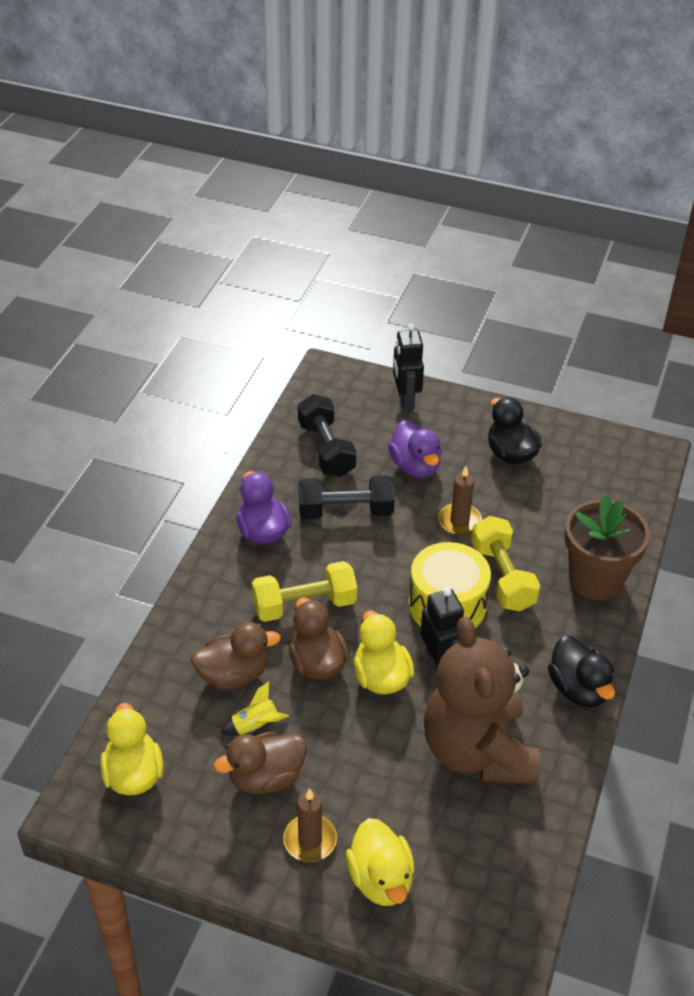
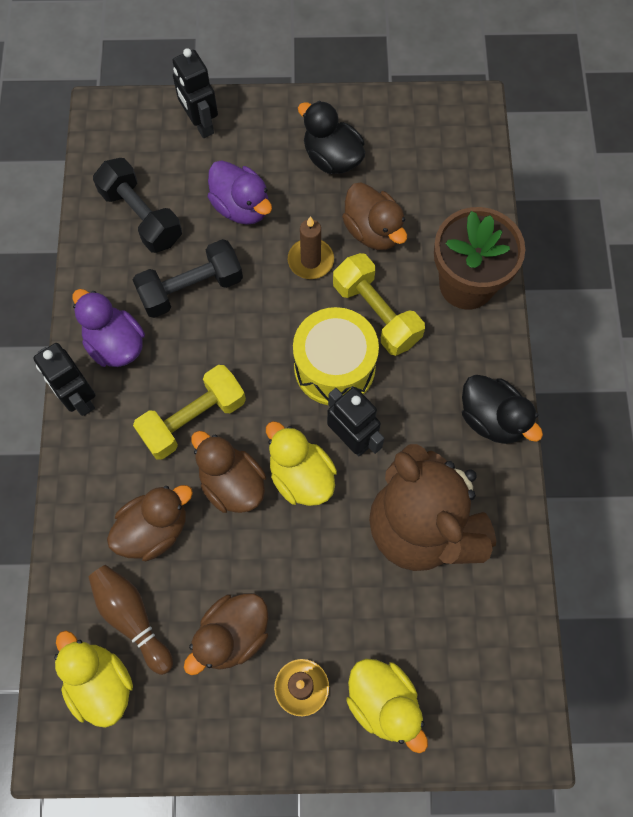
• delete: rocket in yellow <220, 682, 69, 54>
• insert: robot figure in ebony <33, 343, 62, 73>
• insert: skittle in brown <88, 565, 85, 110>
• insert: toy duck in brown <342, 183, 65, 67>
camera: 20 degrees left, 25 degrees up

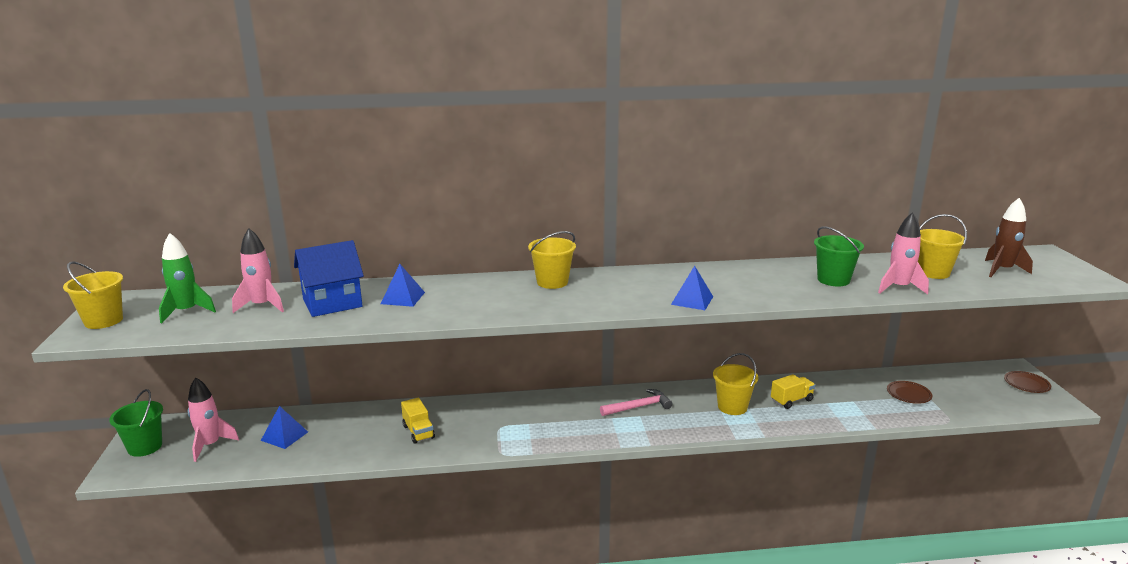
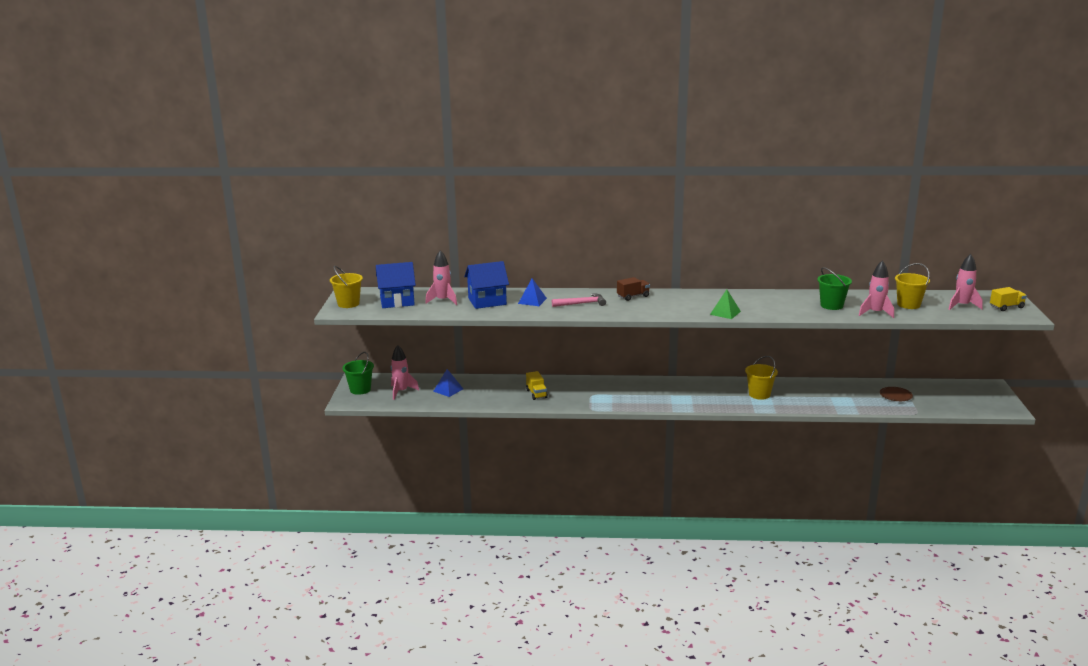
• replace: rocket in emerald <159, 233, 57, 90> to toy house in blue <376, 262, 40, 46>
• replace: bucket in yellow <528, 231, 48, 58> to truck in brown <617, 277, 33, 24>
• move: carpenter's hammer in rose-pink <600, 389, 73, 27> to <552, 293, 54, 14>
• recolor: solid pyramid in blue <671, 266, 42, 44> to solid pyramid in emerald <710, 289, 31, 30>
• move: truck in yellow <771, 374, 44, 35> to <990, 287, 37, 24>
• recolor: rocket in brown <985, 198, 48, 79> to rocket in rose-pink <948, 254, 35, 56>
• delete: plate in brown <1004, 371, 47, 22>
camera: 10 degrees right, 0 degrees up

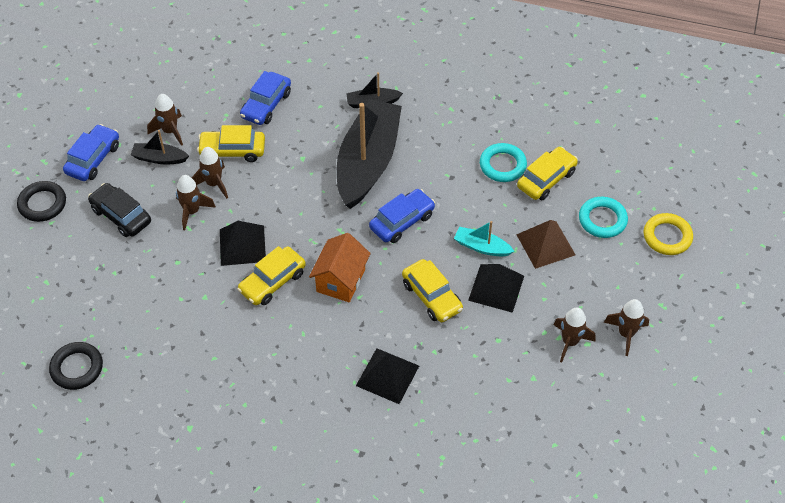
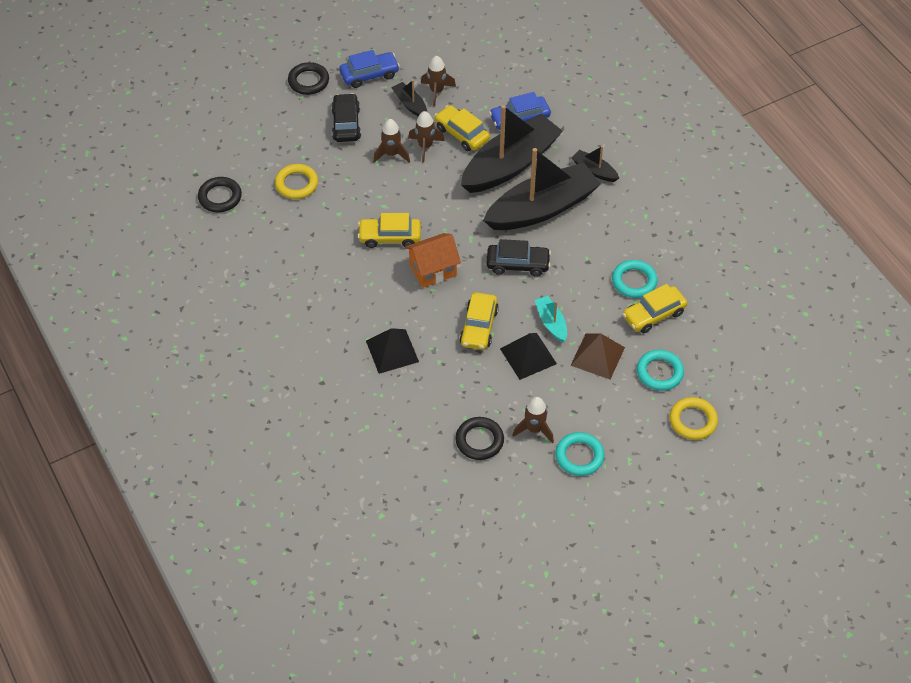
• delete: solid pyramid in ebony <220, 221, 46, 45>
• recolor: automobile in blue <369, 189, 66, 54> to automobile in ebony <487, 239, 64, 38>
• rotate: automobile in yellow <517, 147, 61, 53> = <622, 284, 65, 49> 150 degrees clockwise
• replace: rocket in brown <604, 299, 45, 57> to hoop in aqua <555, 432, 50, 44>
• insert: hoop in yellow <275, 164, 43, 35>
• insert: hoop in ebony <455, 417, 49, 43>
• insert: boat in ebony <461, 105, 102, 88>
camera: 45 degrees right, 0 degrees up

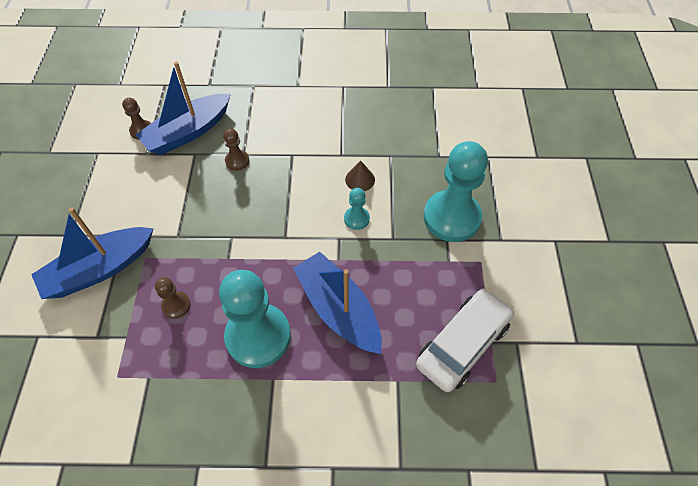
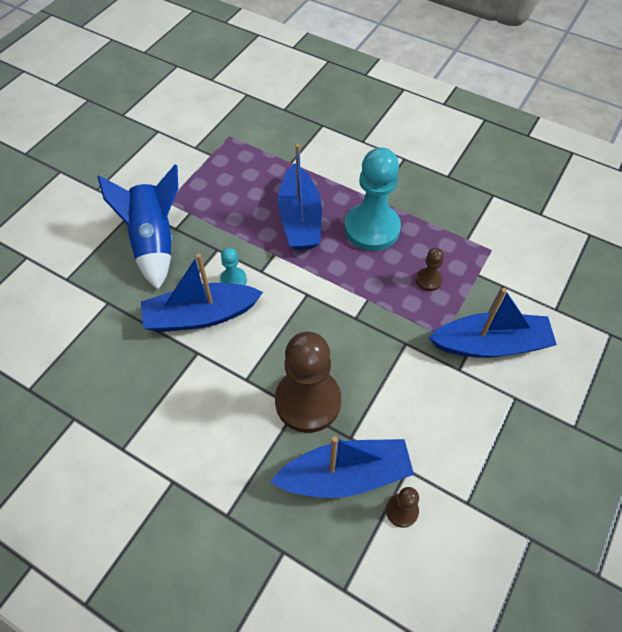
• resize: pawn in brown <223, 128, 26, 43> = <275, 332, 66, 101> x2.23
• replace: cone in brown <345, 161, 30, 30> to boat in blue <141, 254, 122, 78>
• delete: automobile in pure white <416, 288, 98, 104>
• replace: pawn in aqua <424, 141, 64, 101> to rocket in blue <98, 164, 80, 126>
camera: 150 degrees left, 0 degrees up

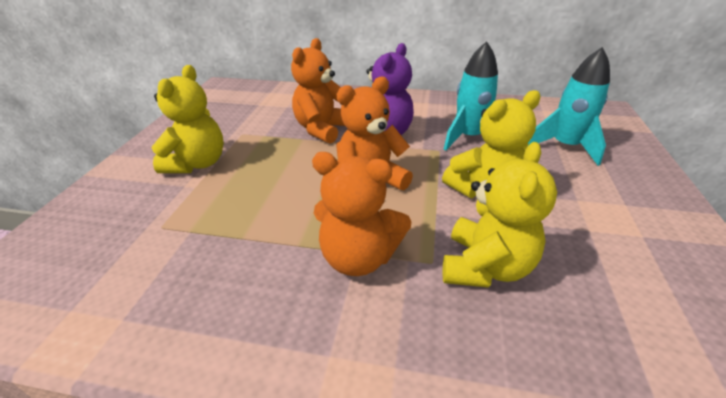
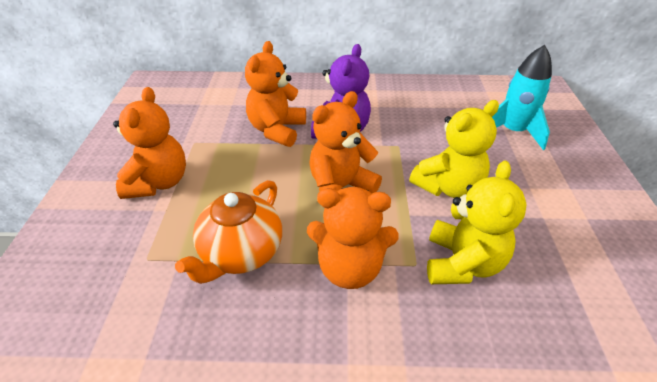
• recolor: stuffed bear in yellow <152, 65, 72, 108> to stuffed bear in orange-coloured <113, 87, 73, 112>
• delete: rocket in aqua <443, 41, 55, 110>
• insert: teapot in orange-coloured <175, 180, 107, 104>
camera: 10 degrees left, 5 degrees up

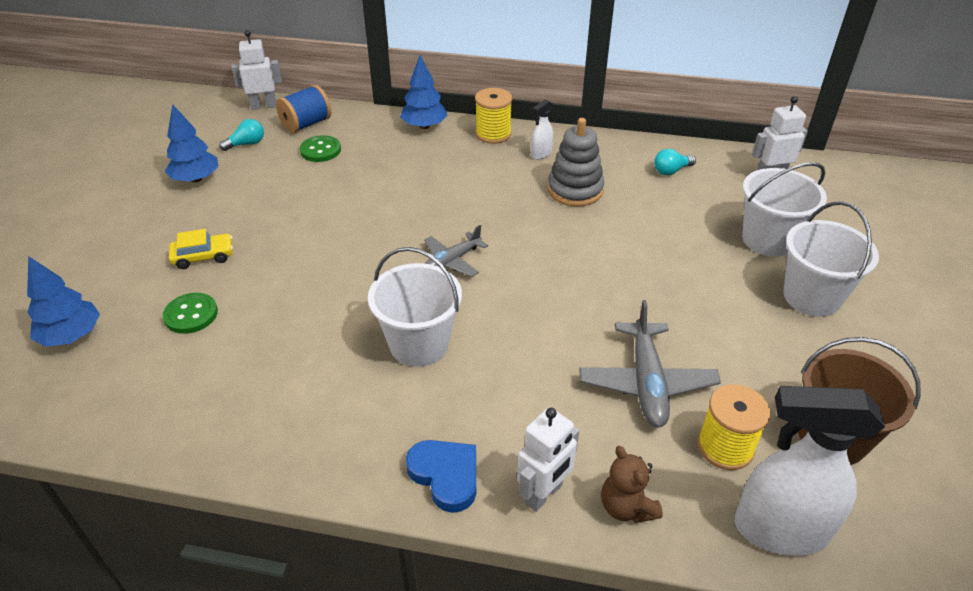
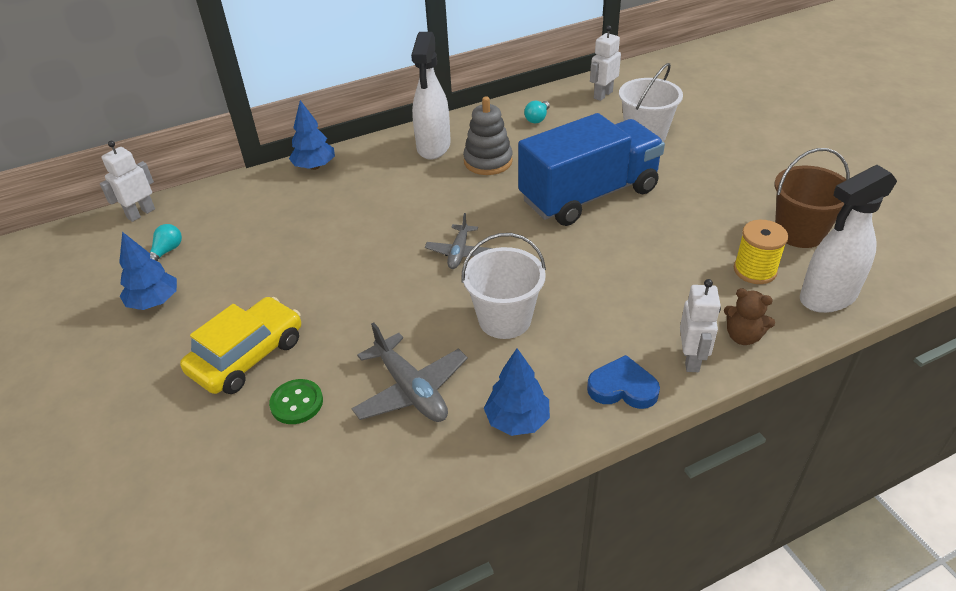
• move: toy tree in blue <27, 256, 73, 91> to <484, 348, 66, 88>
• resize: automobile in yellow <169, 229, 64, 40> = <180, 297, 121, 97> x1.87
• delete: bobbin in blue <276, 85, 55, 48>
• delete: button in emerald <300, 135, 41, 27>
• delete: bobbin in yellow <475, 88, 37, 56>
• resize: sprayer in pure white <531, 99, 23, 61> = <411, 32, 40, 128> x2.20
• move: toy plane in gray <579, 300, 142, 128> to <351, 322, 117, 100>
• delete: bucket in pure white <783, 201, 96, 116>
• insert: truck in blue <518, 113, 147, 113>
camera: 35 degrees left, 0 degrees up

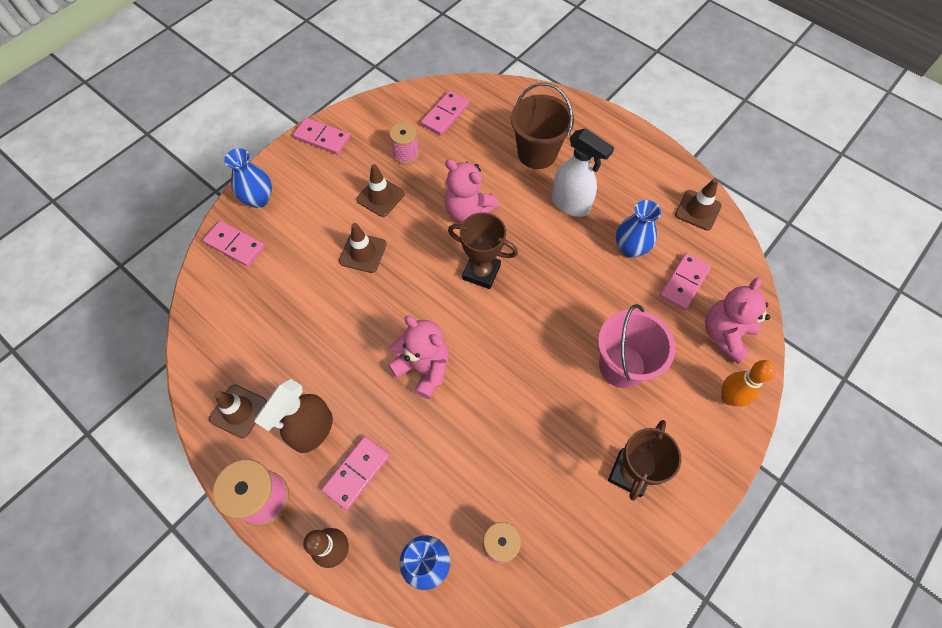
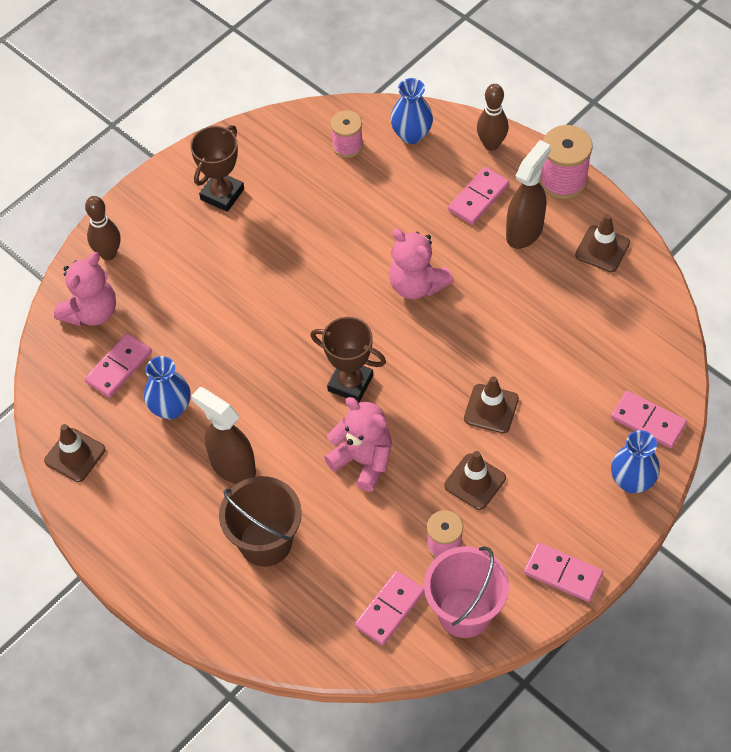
• recolor: sprayer in pure white <552, 128, 62, 89> to sprayer in brown <191, 387, 65, 97>
• move: bucket in rose-pink <598, 304, 77, 84> to <424, 546, 85, 92>
• recolor: skittle in orange-coloured <721, 360, 55, 46> to skittle in brown <85, 196, 36, 64>
camera: 175 degrees left, 5 degrees down

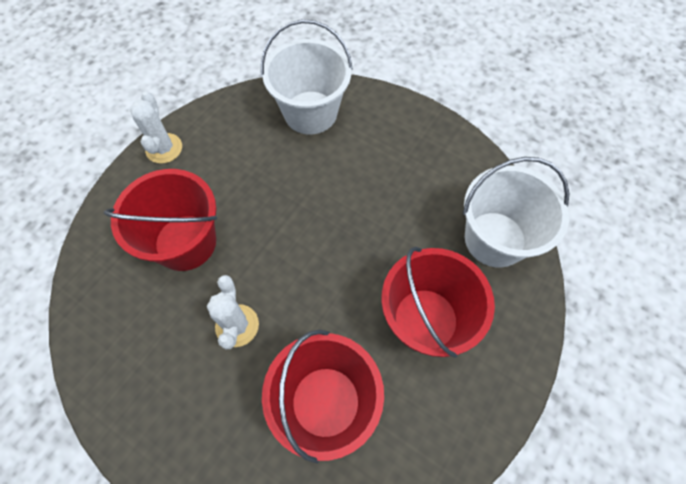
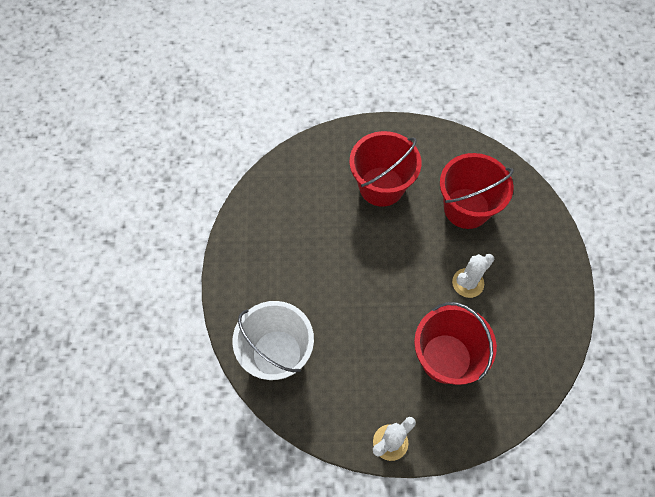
• delete: bucket in pure white <463, 157, 106, 111>
camera: 125 degrees left, 0 degrees up

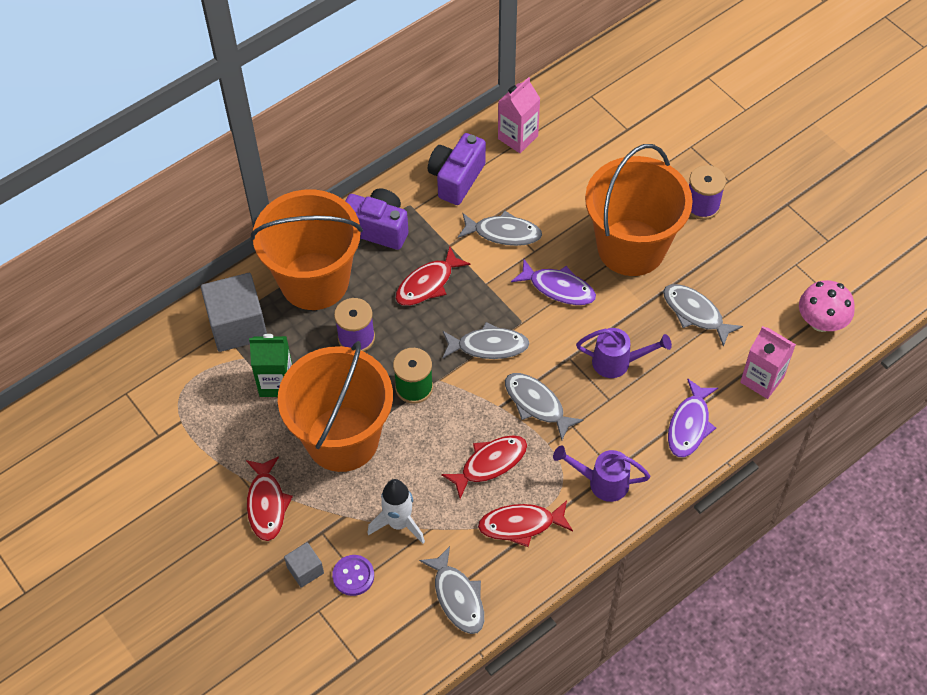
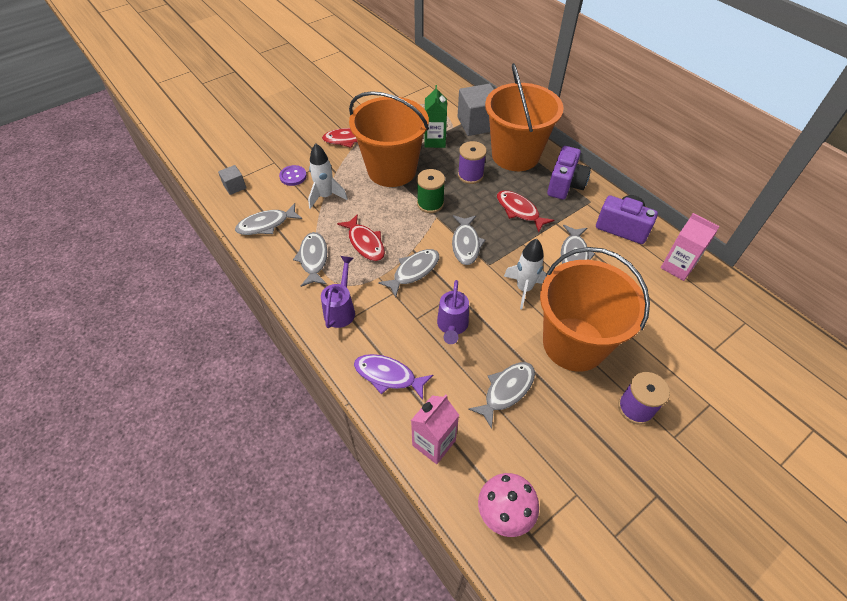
• move: solid cube in gray <284, 542, 40, 46> to <218, 165, 28, 30>
• recolor: toy fish in crimson <478, 500, 95, 47> to toy fish in gray <293, 232, 35, 55>
• replace: toy fish in violet <511, 259, 85, 46> to rocket in pure white <504, 239, 42, 70>
camera: 90 degrees right, 5 degrees down

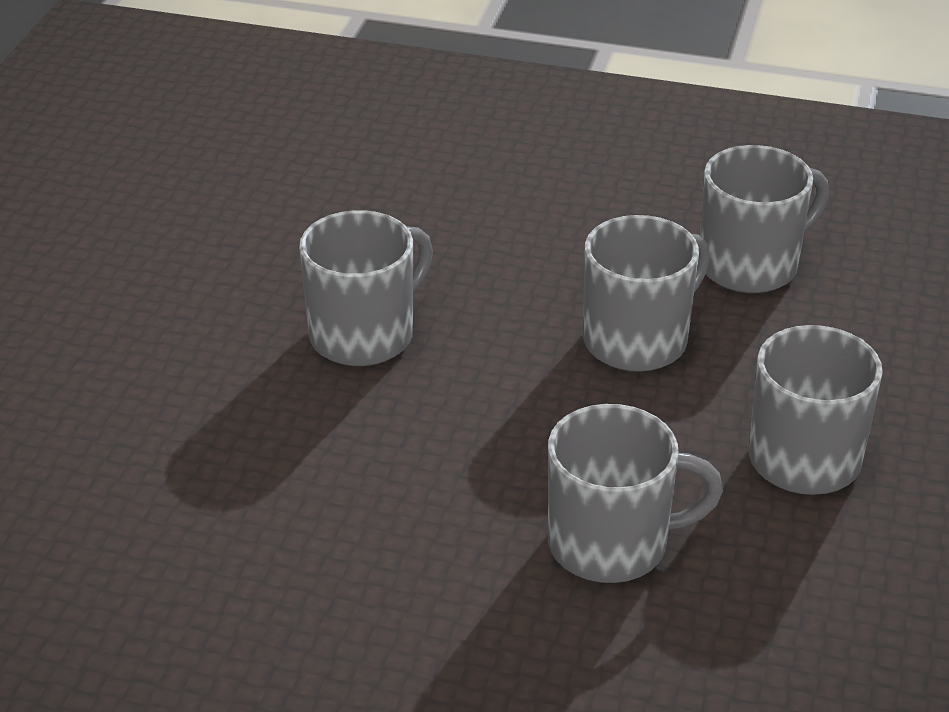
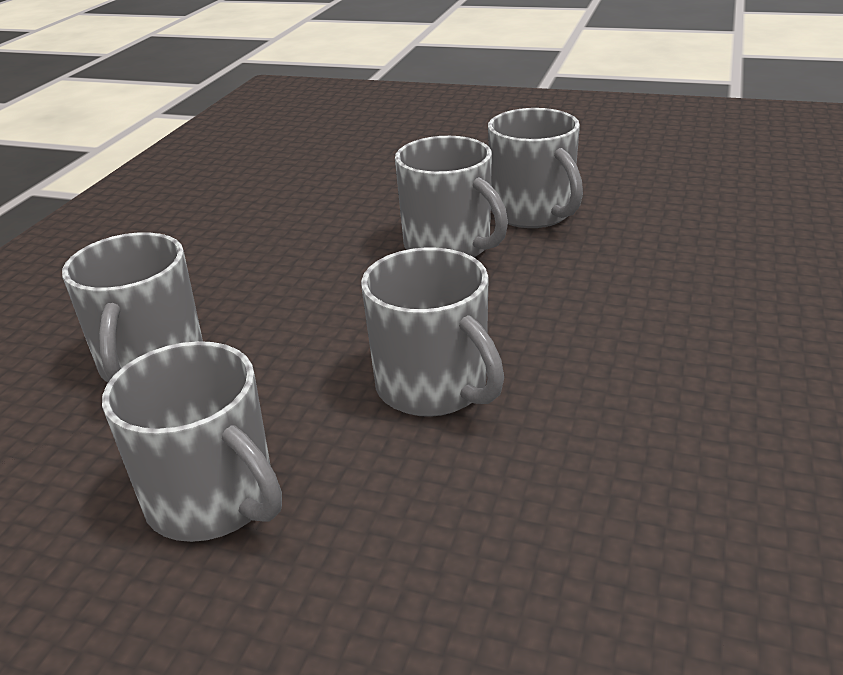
• move: mug in gray <700, 145, 129, 148> to <488, 108, 95, 120>
camera: 95 degrees right, 5 degrees down

